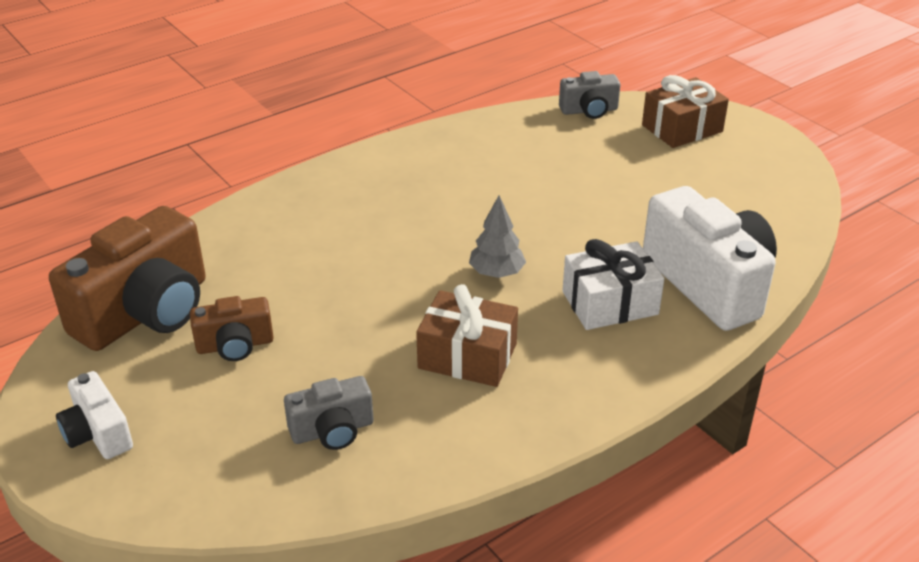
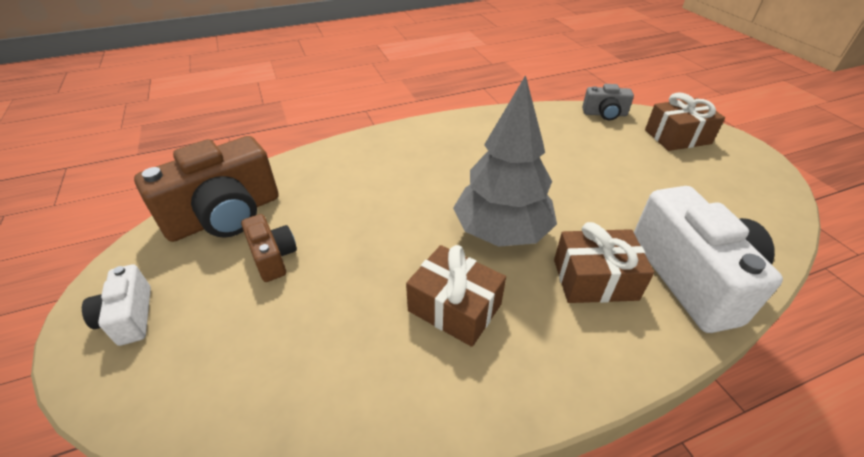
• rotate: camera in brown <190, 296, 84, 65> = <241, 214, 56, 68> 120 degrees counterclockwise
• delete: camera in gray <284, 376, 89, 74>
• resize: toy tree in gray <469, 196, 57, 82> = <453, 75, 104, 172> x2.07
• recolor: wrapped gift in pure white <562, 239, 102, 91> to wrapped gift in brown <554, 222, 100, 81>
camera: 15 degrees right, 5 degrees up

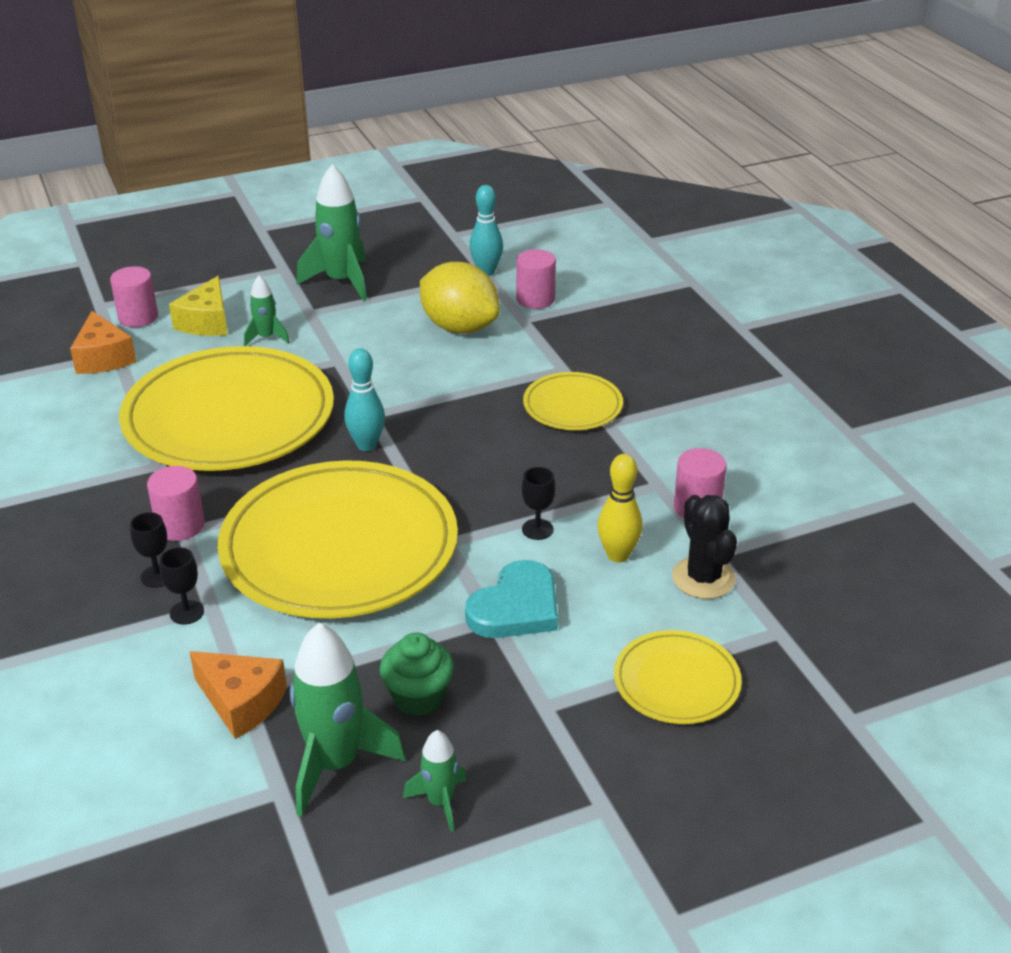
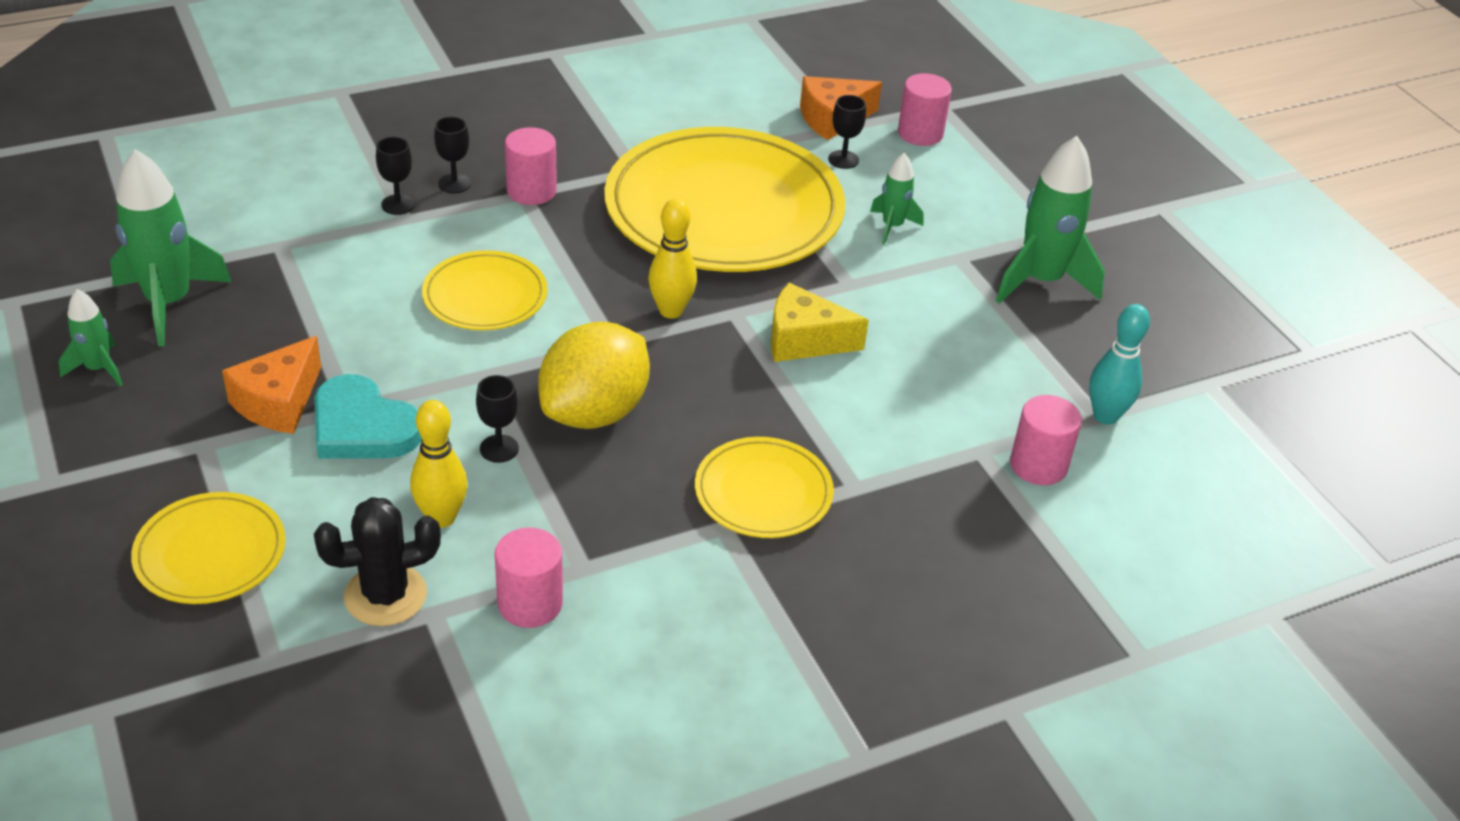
• move: cheese wedge in yellow <169, 276, 59, 60> to <771, 283, 98, 79>
• move: cheese wedge in orange-coloured <189, 651, 98, 88> to <222, 336, 99, 98>
• resize: plate in yellow <218, 460, 240, 158> = <422, 250, 126, 80> x0.48
• recolor: skittle in aqua <344, 348, 41, 103> to skittle in yellow <648, 198, 49, 121>
• delete: cupcake in emerald <380, 632, 74, 84>
• move: citrus fruit in yellow <420, 262, 80, 71> to <538, 322, 112, 107>
• insert: goblet in ebony <828, 95, 38, 74>
camera: 85 degrees right, 5 degrees up

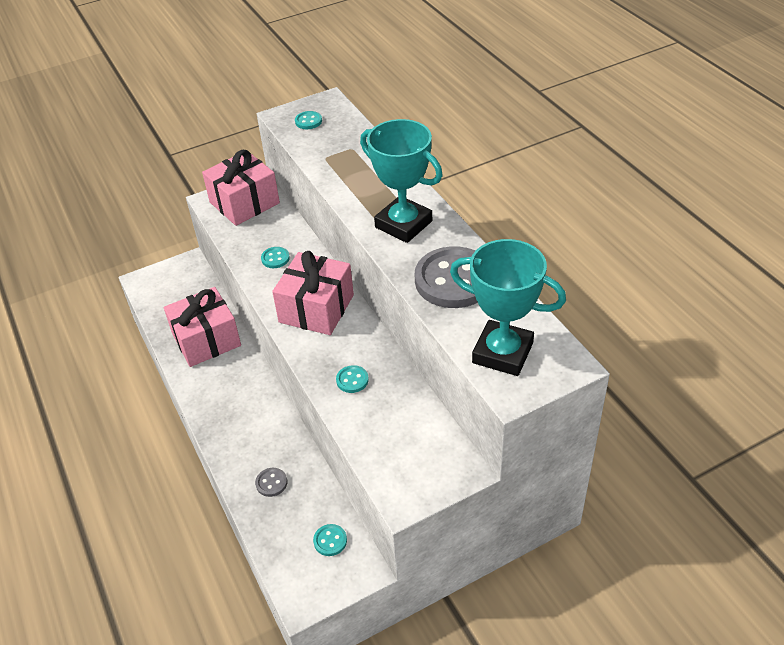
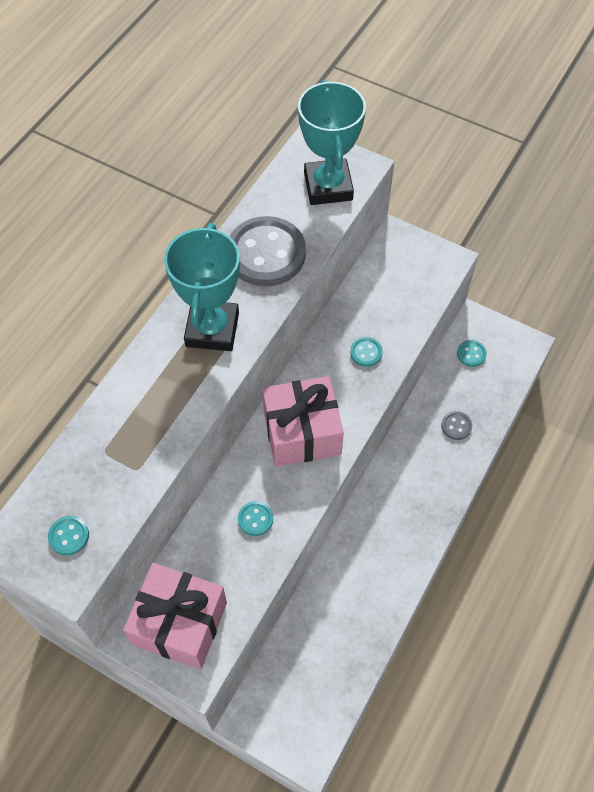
• delete: wrapped gift in rose-pink <164, 287, 77, 80>
camera: 125 degrees left, 15 degrees up

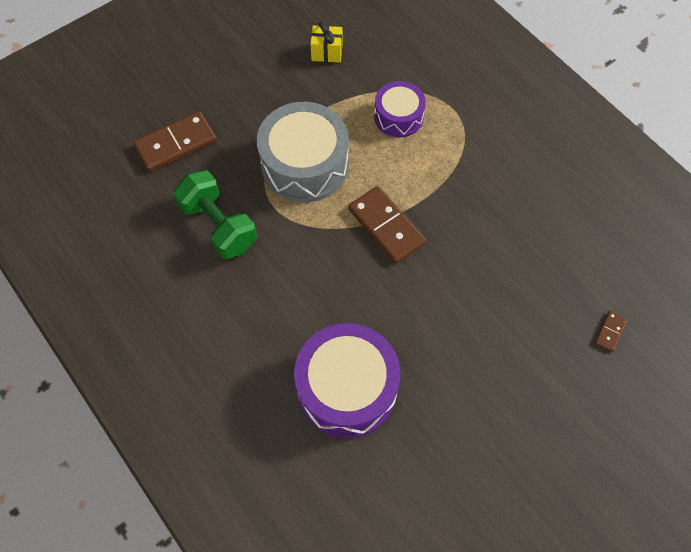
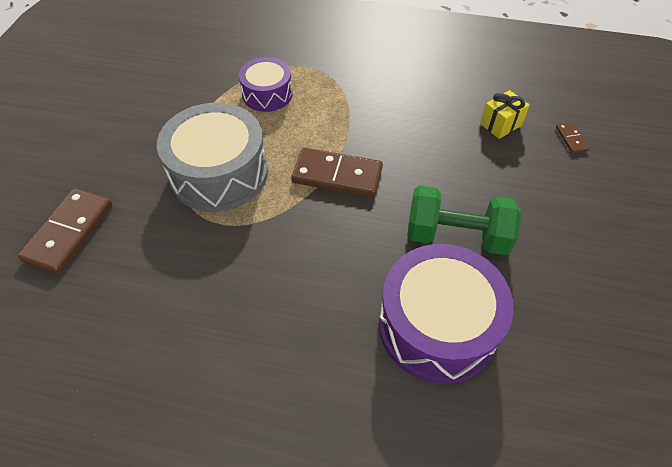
• move: hand weight in emerald <173, 171, 84, 88> to <407, 186, 114, 69>
• move: wrapped gift in yellow <310, 22, 32, 41> to <480, 90, 50, 49>
camera: 40 degrees left, 10 degrees down

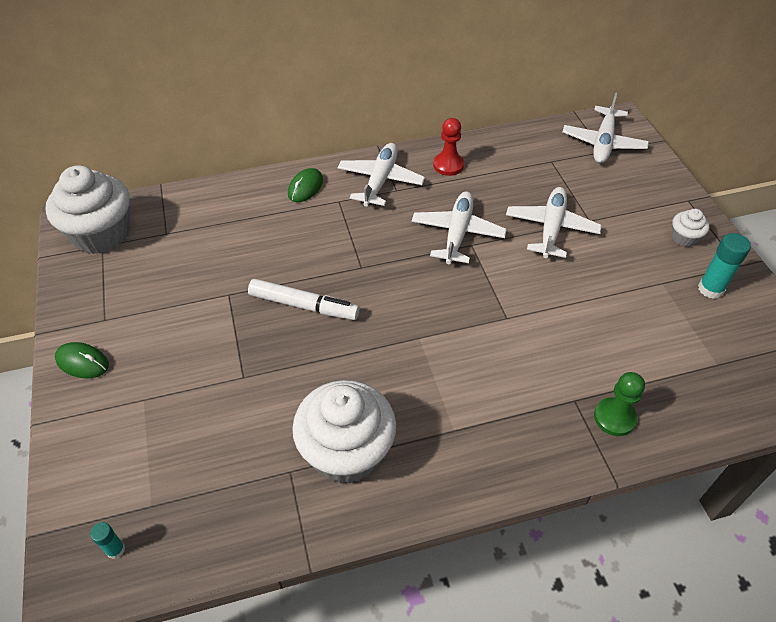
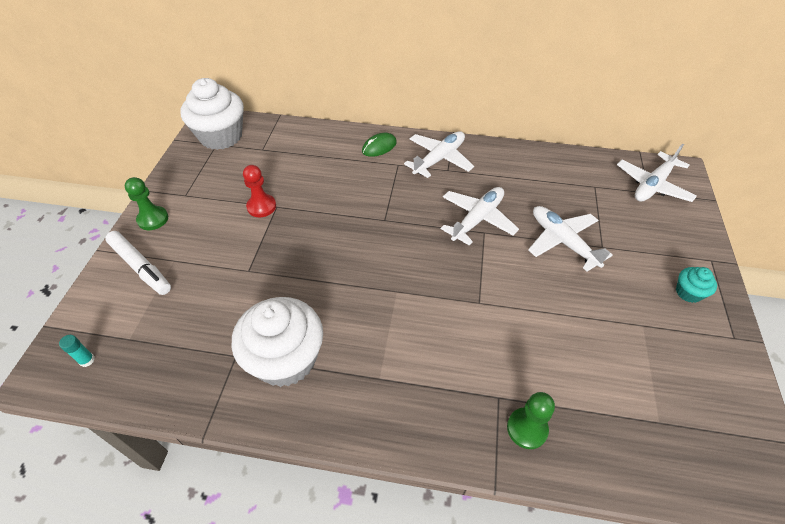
• replace: mouse in emerald <55, 342, 54, 36> to pawn in emerald <125, 177, 43, 53>
• move: marker pen in pure white <248, 279, 112, 41> to <105, 231, 66, 64>
• move: pawn in crimson <433, 118, 31, 58> to <243, 165, 33, 52>
• rotate: toy plane in pure white <506, 187, 96, 71> = <528, 206, 85, 66> 75 degrees counterclockwise
• recolor: cupcake in pure white <672, 209, 37, 38> to cupcake in aqua <676, 267, 41, 36>
• delete: glue in aqua <698, 233, 53, 66>
camera: 25 degrees right, 0 degrees up

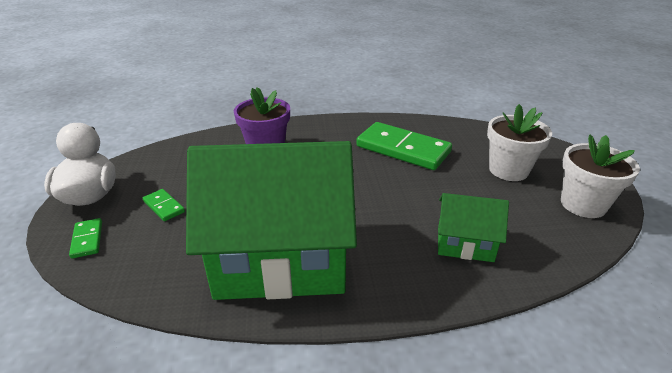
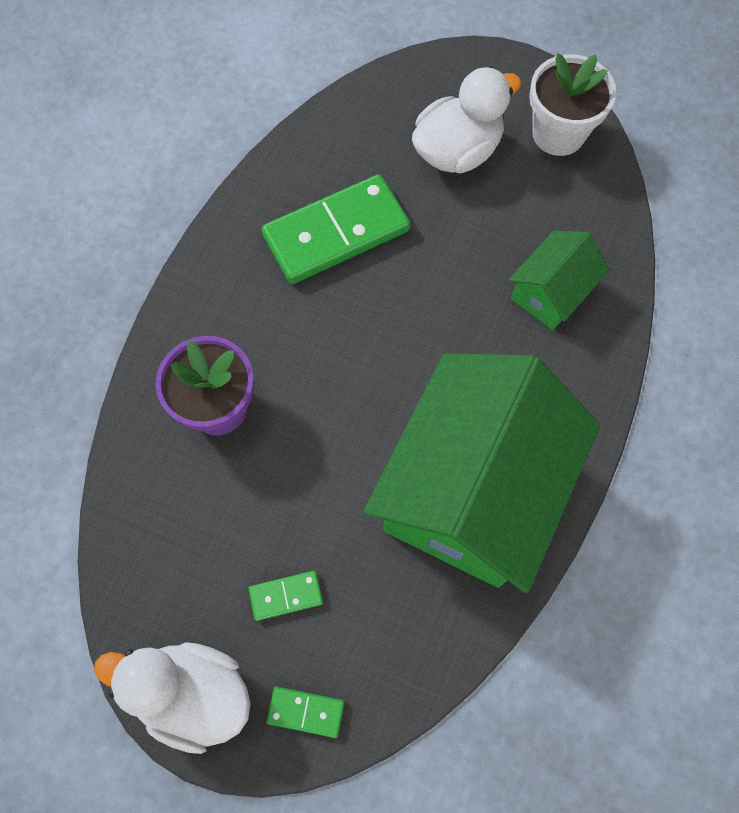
• replace: potted plant in pure white <487, 104, 65, 77> to toy duck in pure white <412, 67, 110, 107>
camera: 60 degrees left, 35 degrees up

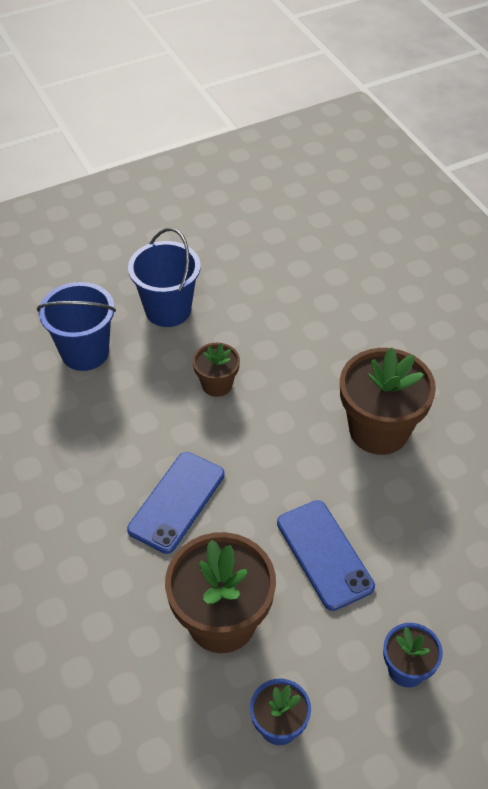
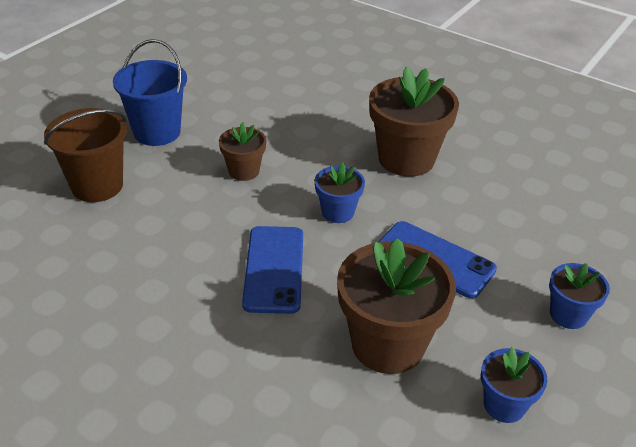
• recolor: bucket in blue <37, 282, 79, 89> to bucket in brown <44, 108, 83, 94>
• insert: potted plant in blue <315, 162, 50, 61>
camera: 30 degrees left, 10 degrees down

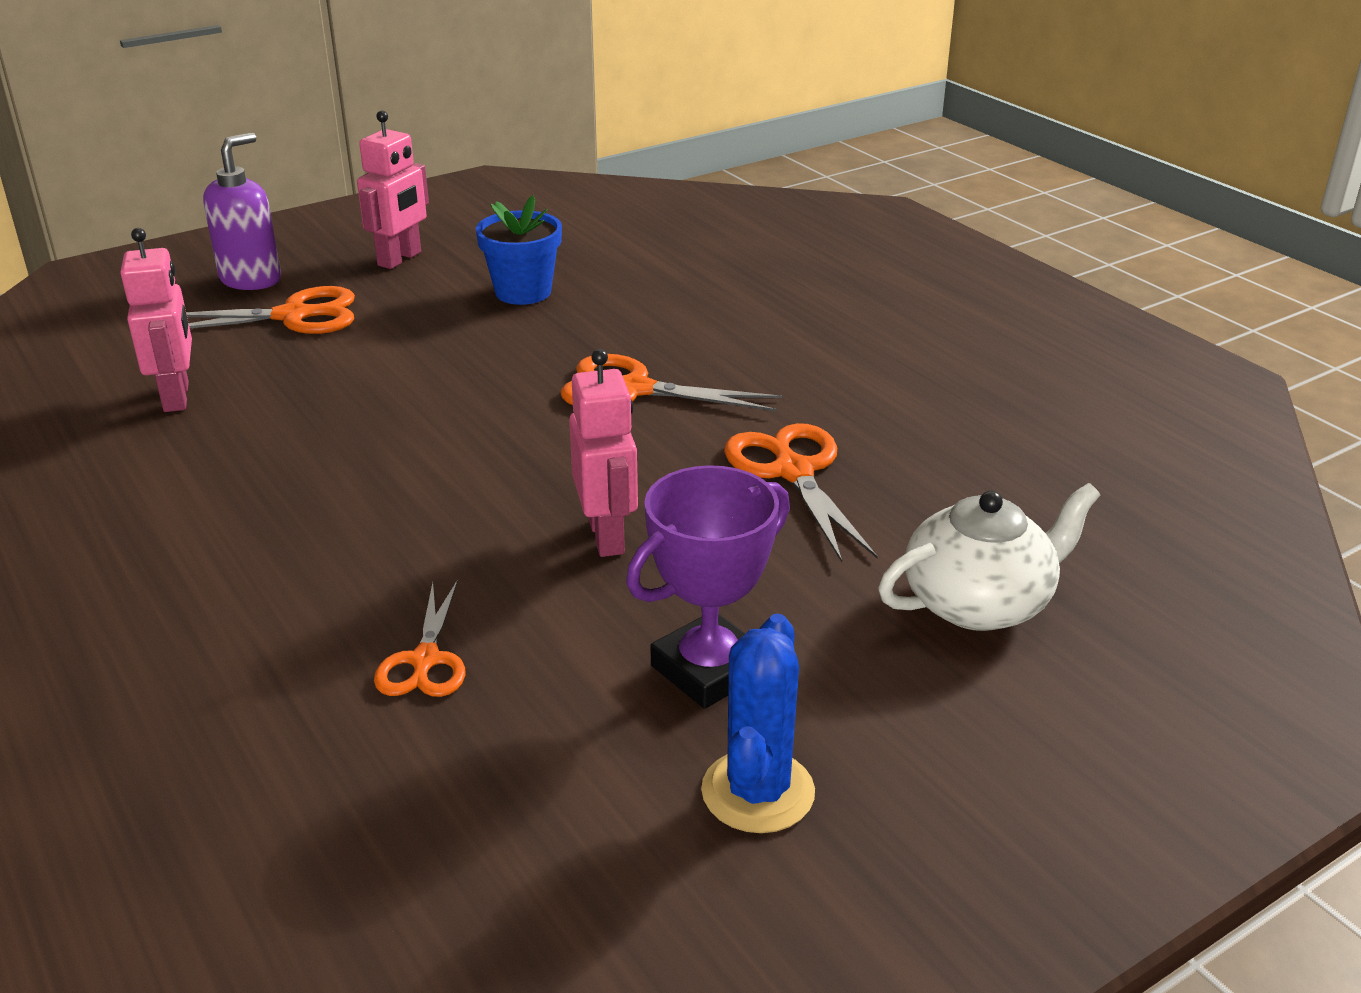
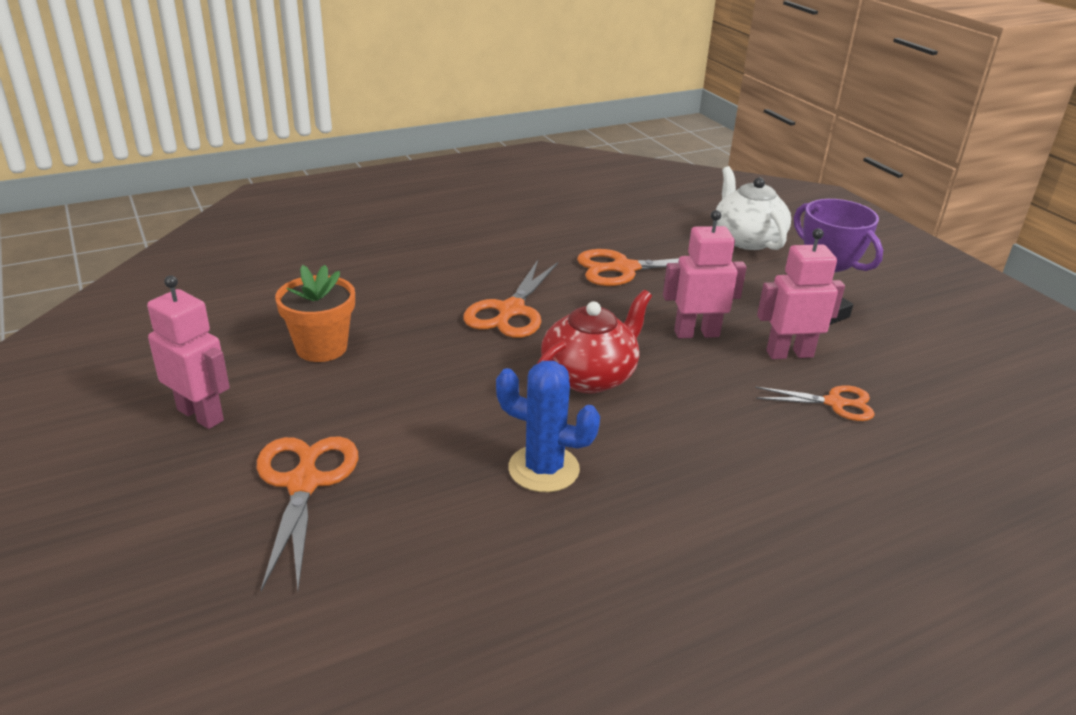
• move: robot figure in rose-pink <120, 228, 72, 184> to <757, 228, 88, 131>
• delete: soap pump in violet <203, 132, 78, 158>
• recolor: potted plant in blue <476, 195, 86, 110> to potted plant in orange-coloured <275, 265, 80, 97>
• move: saguaro cactus in blue <701, 614, 114, 219> to <496, 361, 104, 131>
• insert: teapot in crimson <537, 290, 115, 103>
camera: 85 degrees left, 0 degrees up

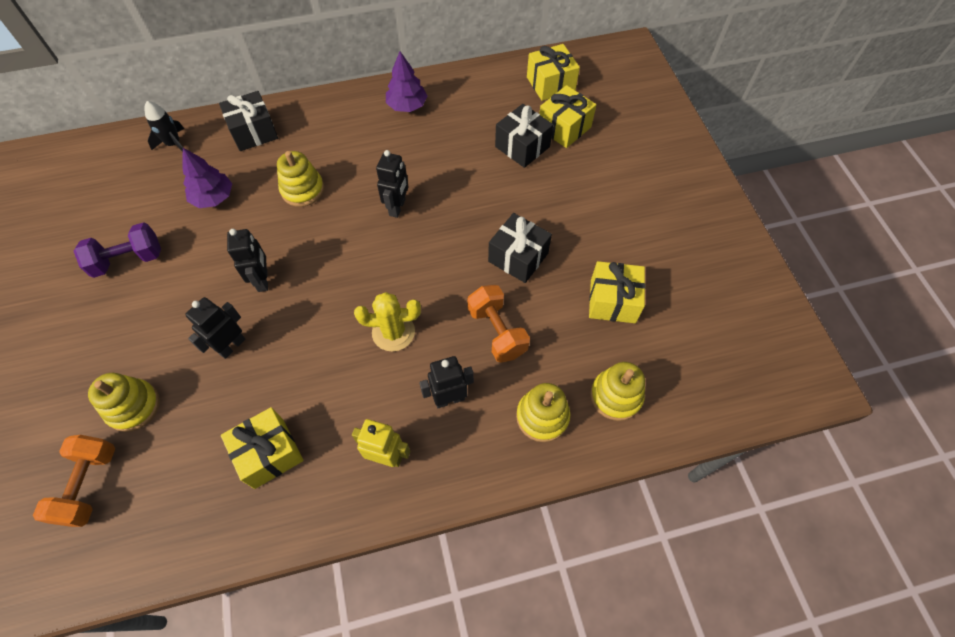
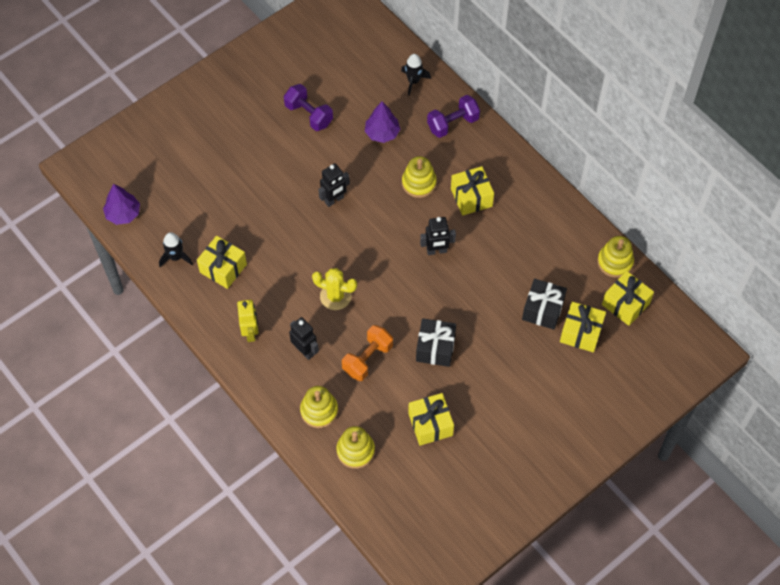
• delete: hand weight in orange-coloured <33, 435, 82, 92>
• move: stacking rings in yellow <88, 373, 72, 59> to <597, 236, 37, 42>
• delete: robot figure in ebony <185, 297, 60, 62>
• replace: wrapped gift in ebony <219, 91, 59, 60> to hand weight in violet <427, 95, 53, 43>
• rotate: saguaro cactus in yellow <354, 292, 67, 59> = <312, 268, 45, 42> 45 degrees counterclockwise
• move: toy tree in violet <386, 51, 41, 61> to <103, 184, 37, 41>
• insert: rocket in ebony <159, 232, 34, 35>
• insert: wrapped gift in yellow <451, 166, 43, 50>
camera: 65 degrees right, 0 degrees up

